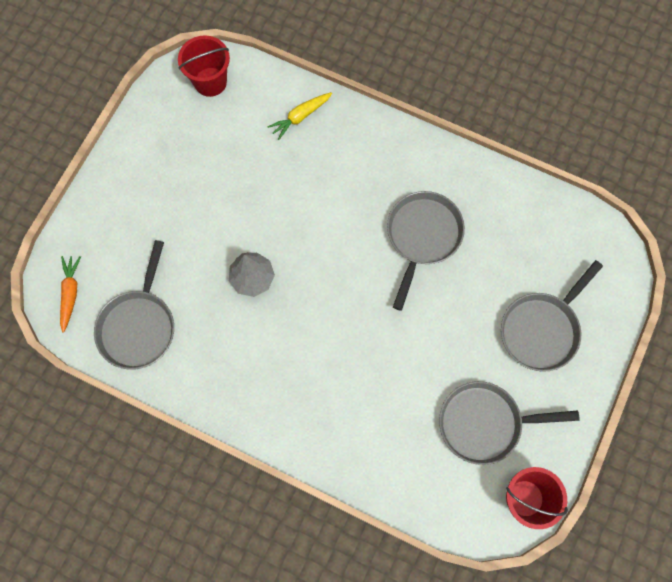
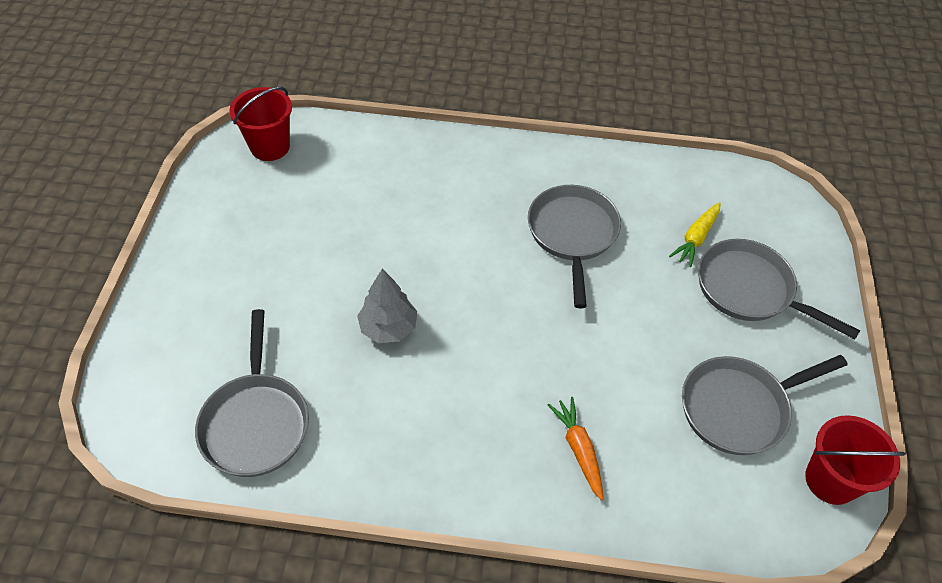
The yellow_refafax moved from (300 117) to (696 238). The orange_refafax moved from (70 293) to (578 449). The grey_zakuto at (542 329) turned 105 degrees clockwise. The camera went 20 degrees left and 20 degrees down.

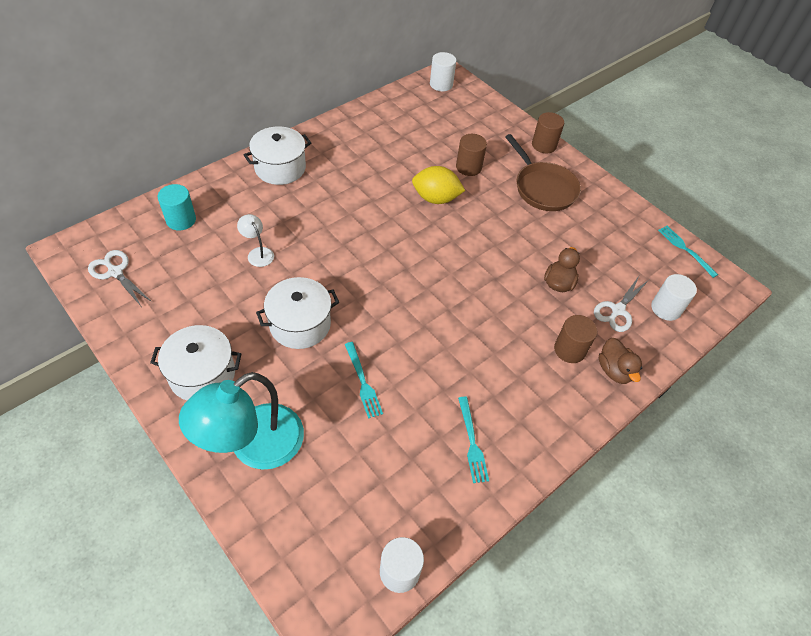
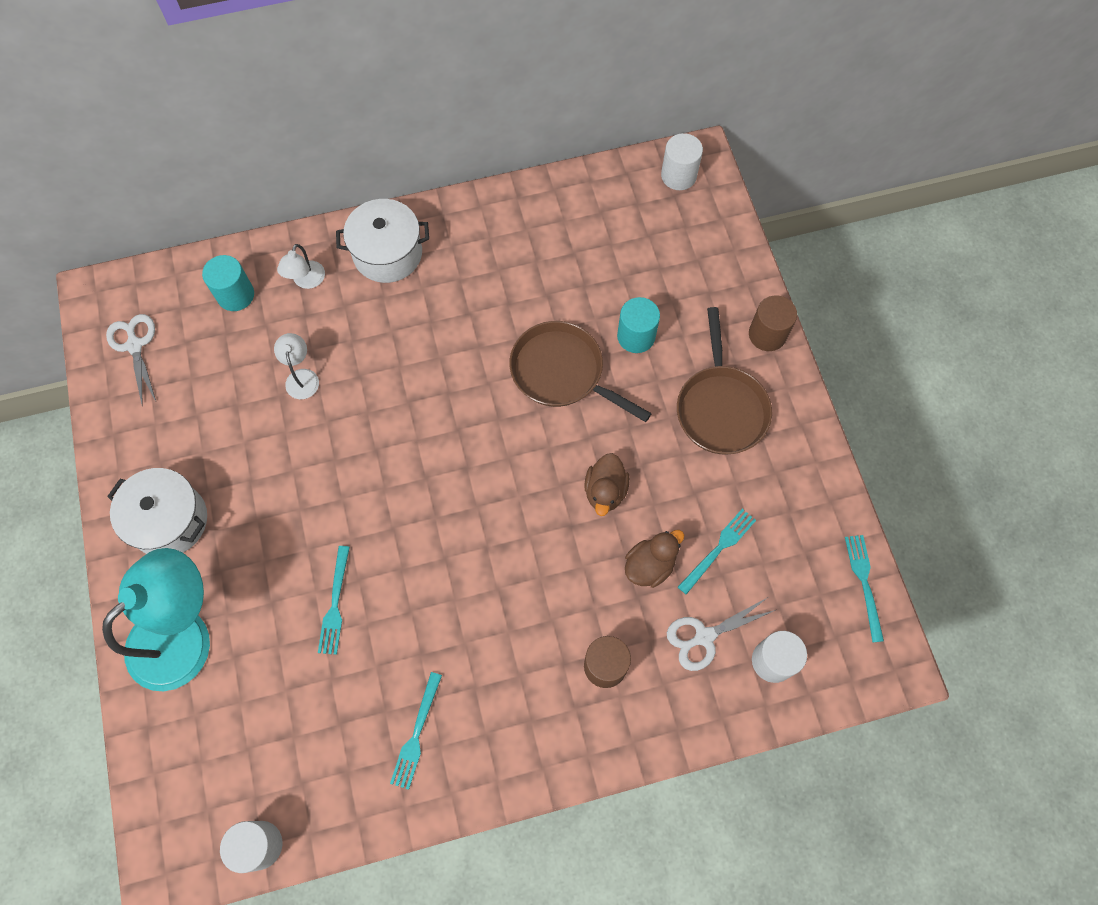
The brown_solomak at (468 167) became the turquoise_solomak at (636 336). The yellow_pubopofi at (436 198) was replaced by the brown_zakuto at (562 373). The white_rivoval at (300 324) disappeared. The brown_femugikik moved from (614 370) to (605 491). The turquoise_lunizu at (254 446) turned 150 degrees clockwise. The white_lunizu at (306 281) appeared. The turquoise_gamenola at (718 548) appeared. The camera went 30 degrees right and 15 degrees up.

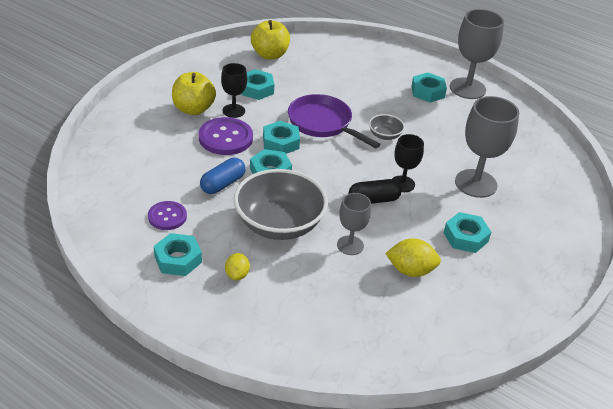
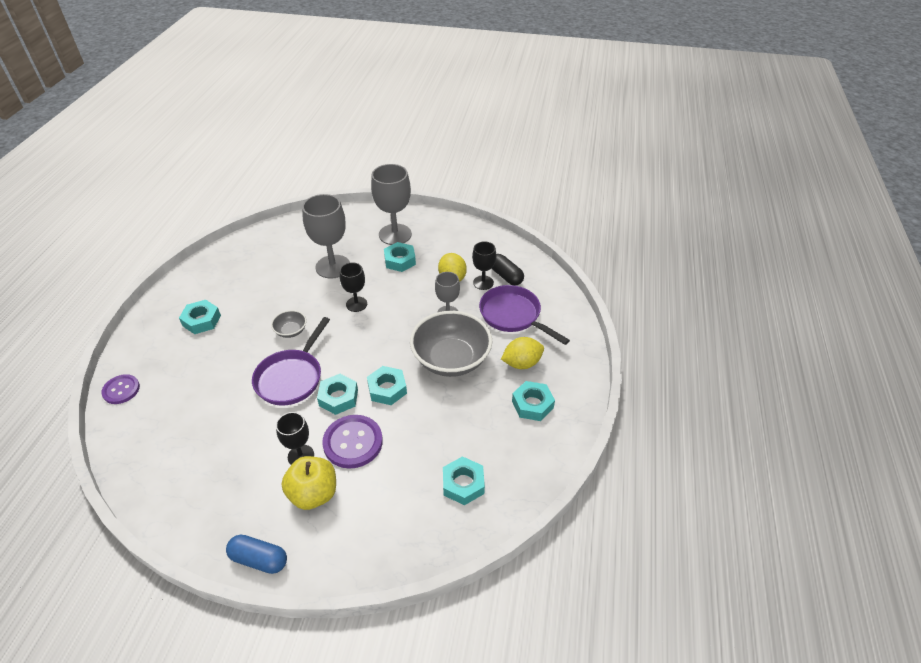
The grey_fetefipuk moved from (467 88) to (395 234). The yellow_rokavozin at (270 55) disappeared. The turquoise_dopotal moved from (256 89) to (463 484). The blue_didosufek moved from (223 184) to (259 559). The black_didosufek moved from (373 200) to (506 276). The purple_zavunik moved from (167 216) to (121 390). The yellow_pubopofi at (237 275) changed to 1.59 times the size. The black_fetefipuk at (483 282) appeared. The purple_zakuto at (513 315) appeared. The camera went 110 degrees left and 5 degrees up.

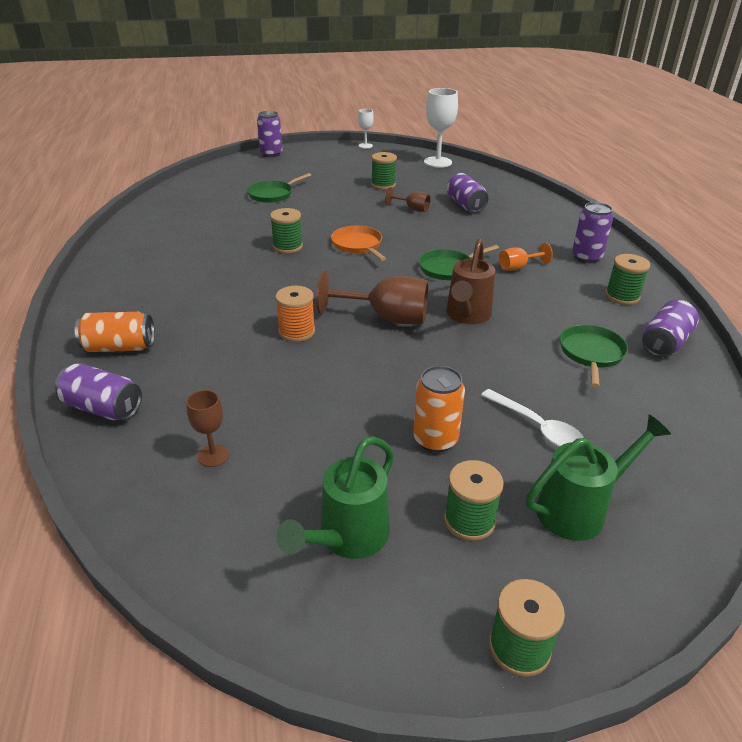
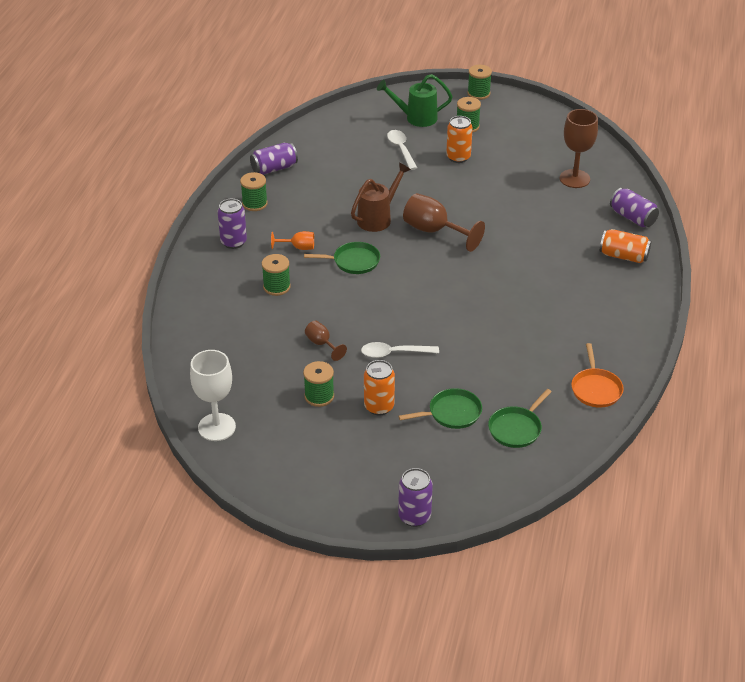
The white_fetefipuk at (365 146) disappeared. The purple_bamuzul at (465 205) disappeared. The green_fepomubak moved from (287 247) to (276 287). The orange_zakuto moved from (358 245) to (596 389). The orange_fepomubak at (297 331) disappeared. The green_zakuto moved from (591 353) to (516 429). The brown_fetefipuk at (213 455) changed to 1.86 times the size. The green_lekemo at (348 538) disappeared. The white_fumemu at (394 353) appeared. The orange_bamuzul at (379 406) appeared. The camera went 155 degrees left and 5 degrees up.

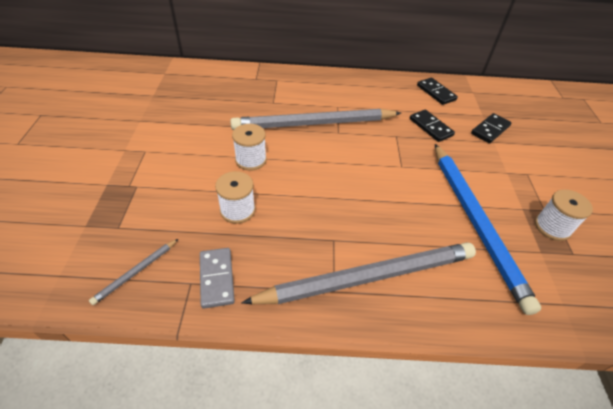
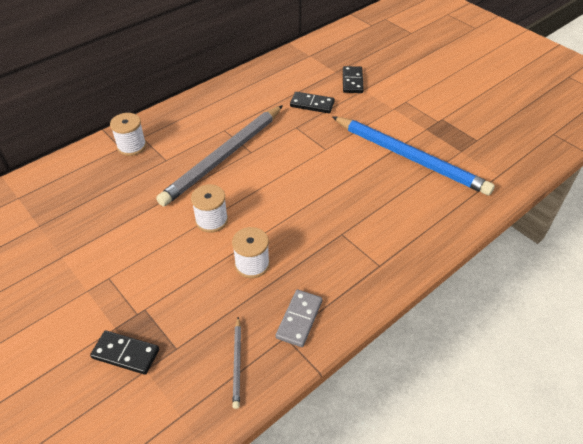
The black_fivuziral moved from (436 93) to (125 354). The white_fepomubak moved from (552 227) to (132 146). The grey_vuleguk at (368 277) disappeared. The grey_fivuziral at (216 278) turned 75 degrees clockwise. The camera went 40 degrees left and 0 degrees up.

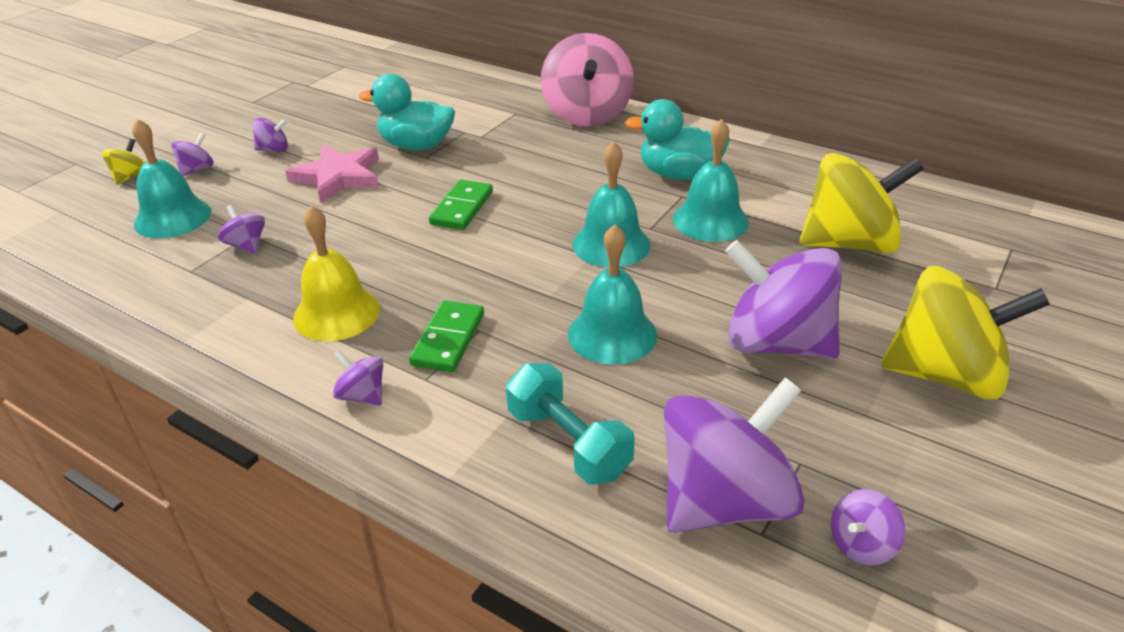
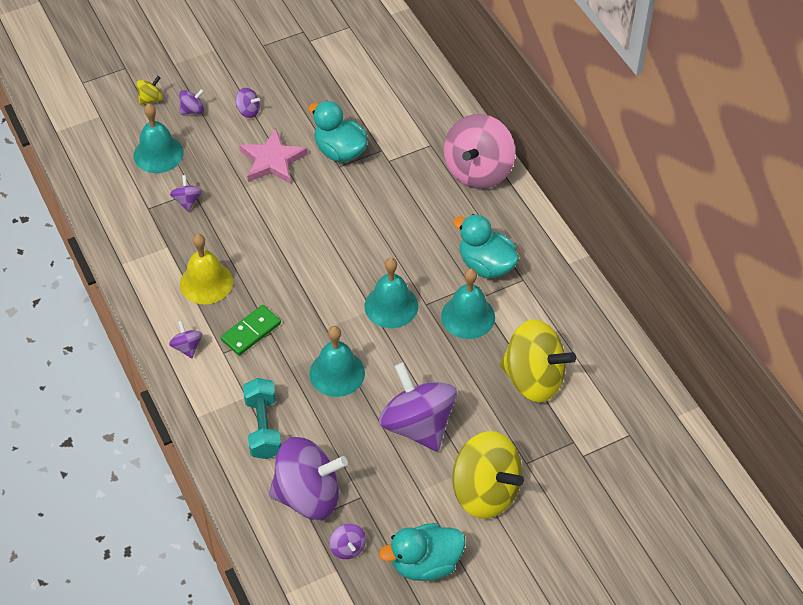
The green_fivuziral at (462 208) disappeared. The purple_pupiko at (861 544) turned 105 degrees counterclockwise. The turquoise_femugikik at (425 563) appeared. The camera went 30 degrees right and 15 degrees up.

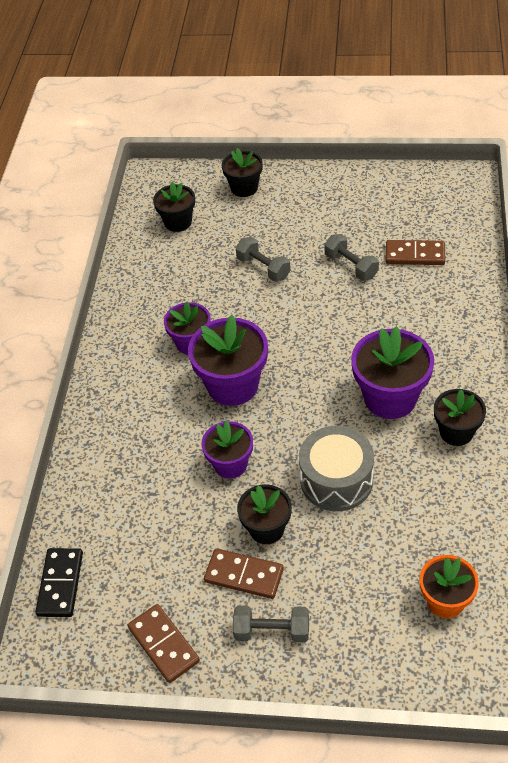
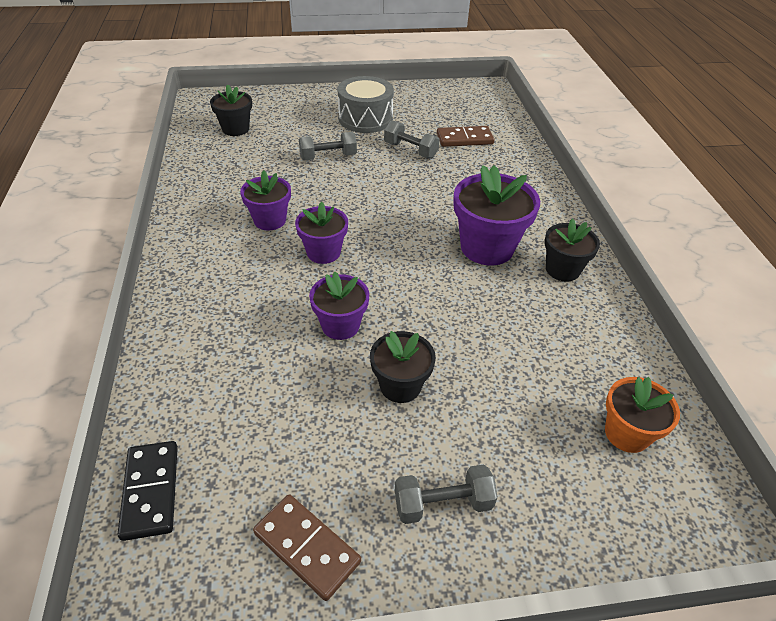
The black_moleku at (244 188) disappeared. The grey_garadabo at (263 268) turned 45 degrees counterclockwise. The purple_moleku at (233 385) changed to 0.62 times the size. The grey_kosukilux moved from (336 480) to (365 119). The brown_fivuziral at (244 575) disappeared. The camera went 20 degrees left and 5 degrees down.

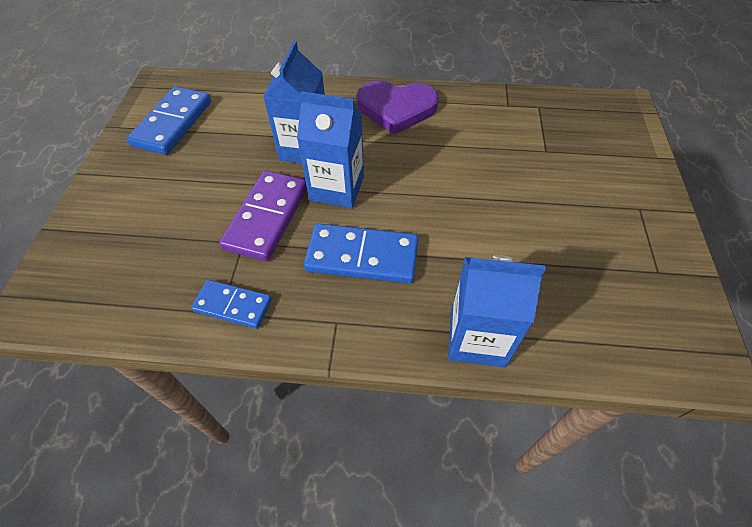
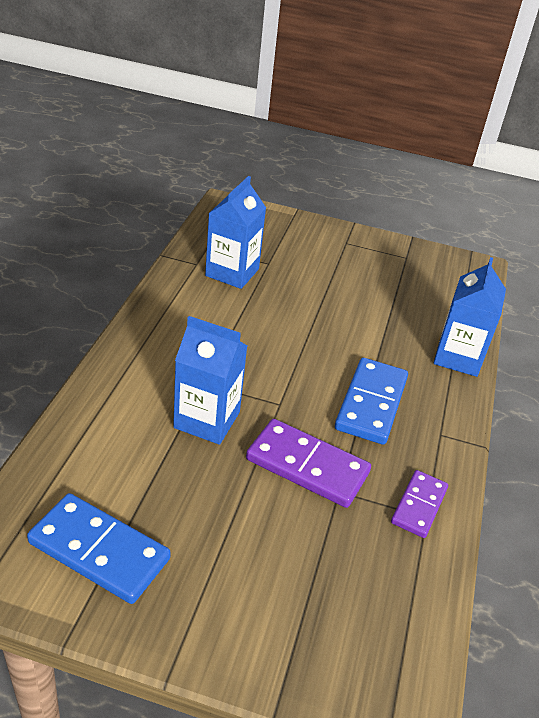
The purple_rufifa at (396 108) disappeared. The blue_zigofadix moved from (337 188) to (232 272). The blue_fivuziral at (233 306) became the purple_fivuziral at (419 506). The camera went 85 degrees left and 15 degrees down.

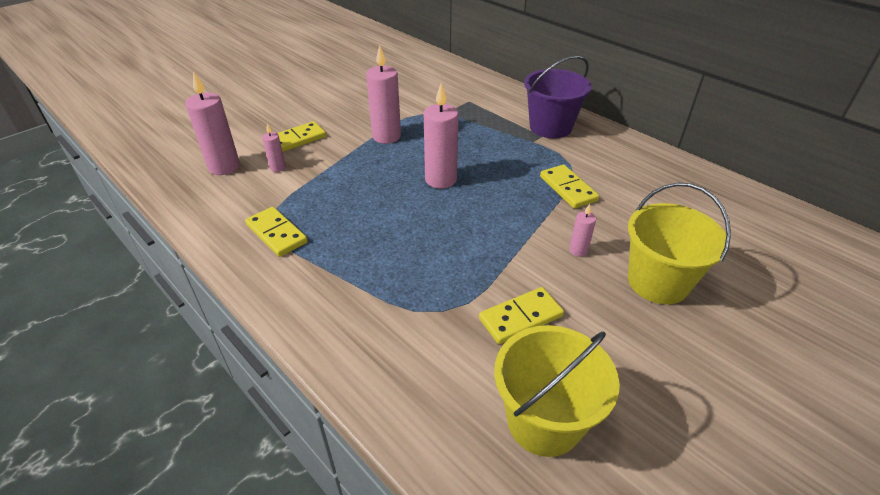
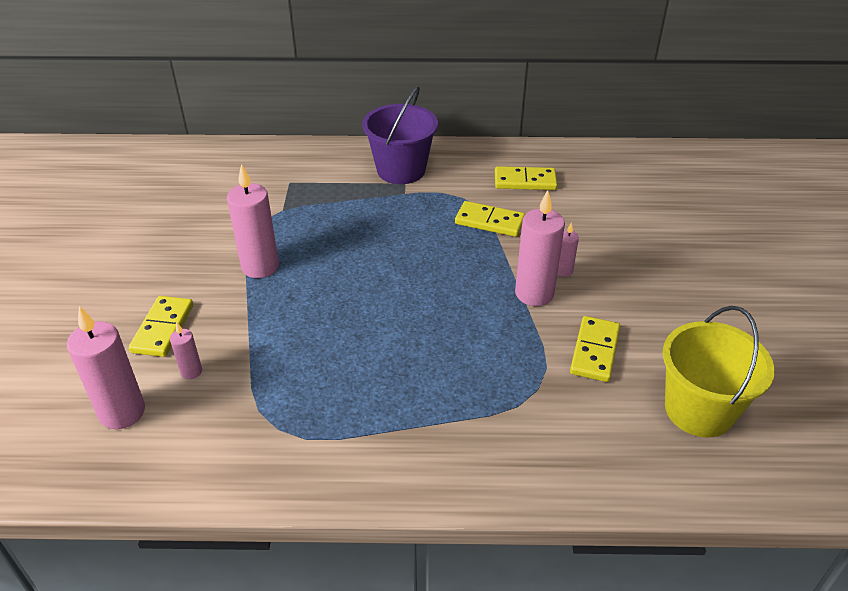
The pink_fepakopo moved from (440 180) to (534 293). The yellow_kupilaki at (658 282) disappeared. The yellow_fivuziral moved from (276 234) to (525 181). The camera went 45 degrees left and 0 degrees up.

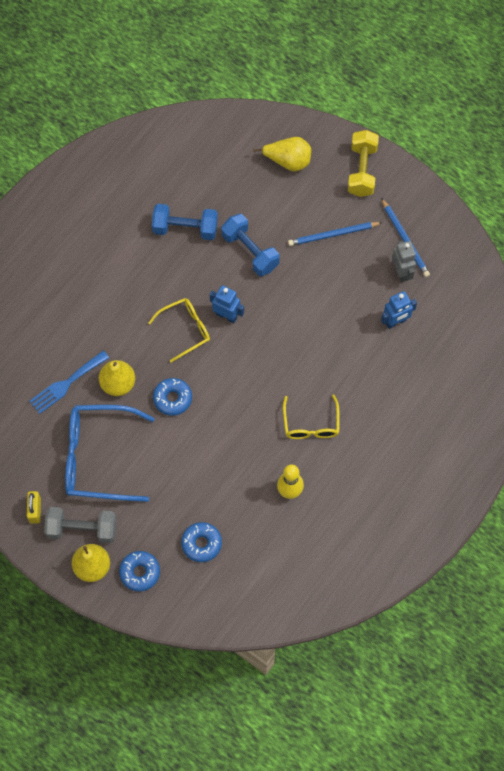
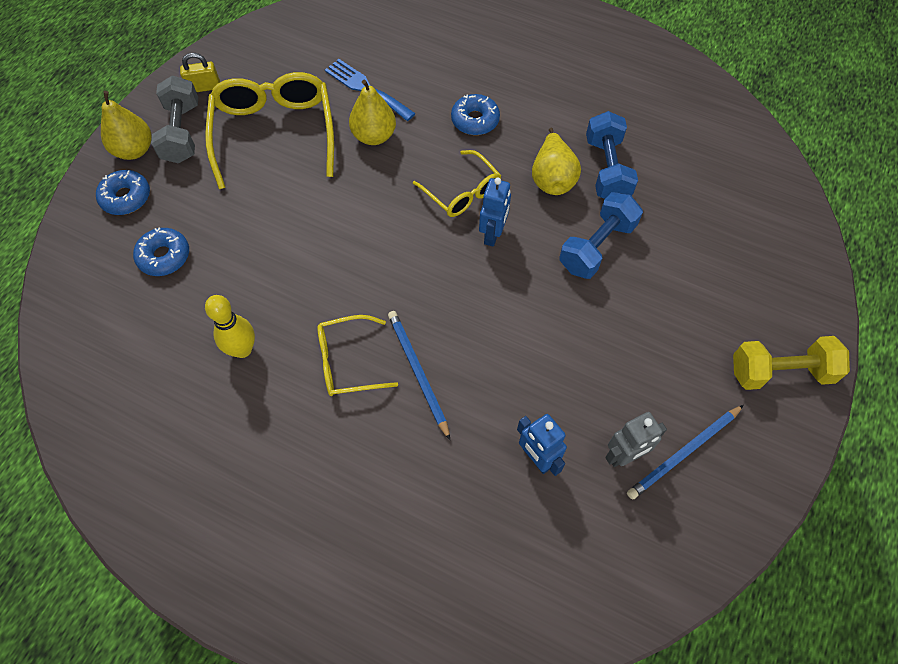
The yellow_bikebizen moved from (288 161) to (552 179). The blue_vuleguk moved from (333 235) to (418 372). The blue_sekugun moved from (172 399) to (475 120). The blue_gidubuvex at (98 458) became the yellow_gidubuvex at (274 133). The camera went 80 degrees right and 5 degrees down.

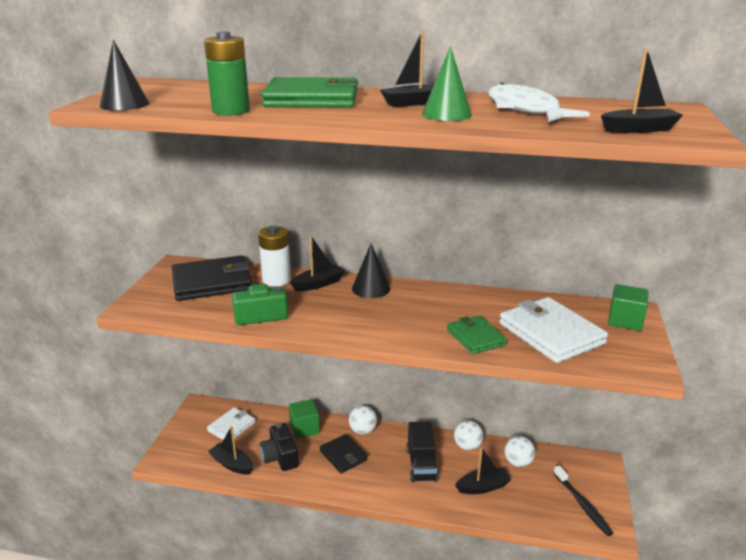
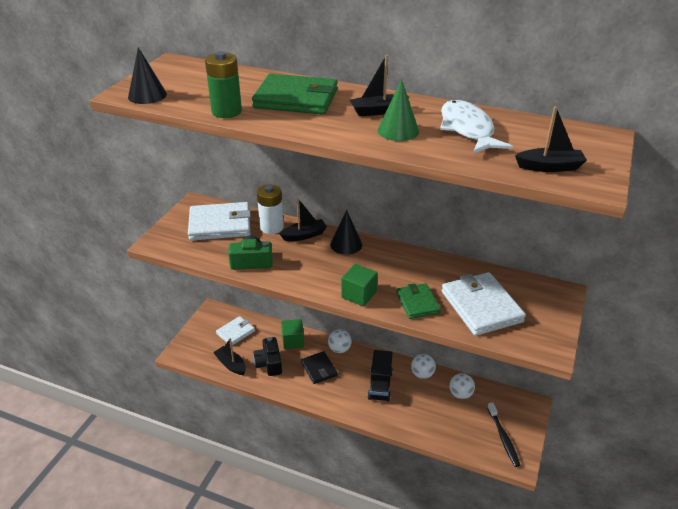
The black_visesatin at (212 282) became the white_visesatin at (220 224). The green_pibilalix moved from (625 320) to (359 295). The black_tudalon at (483 487) disappeared. The camera went 10 degrees right and 10 degrees up.

